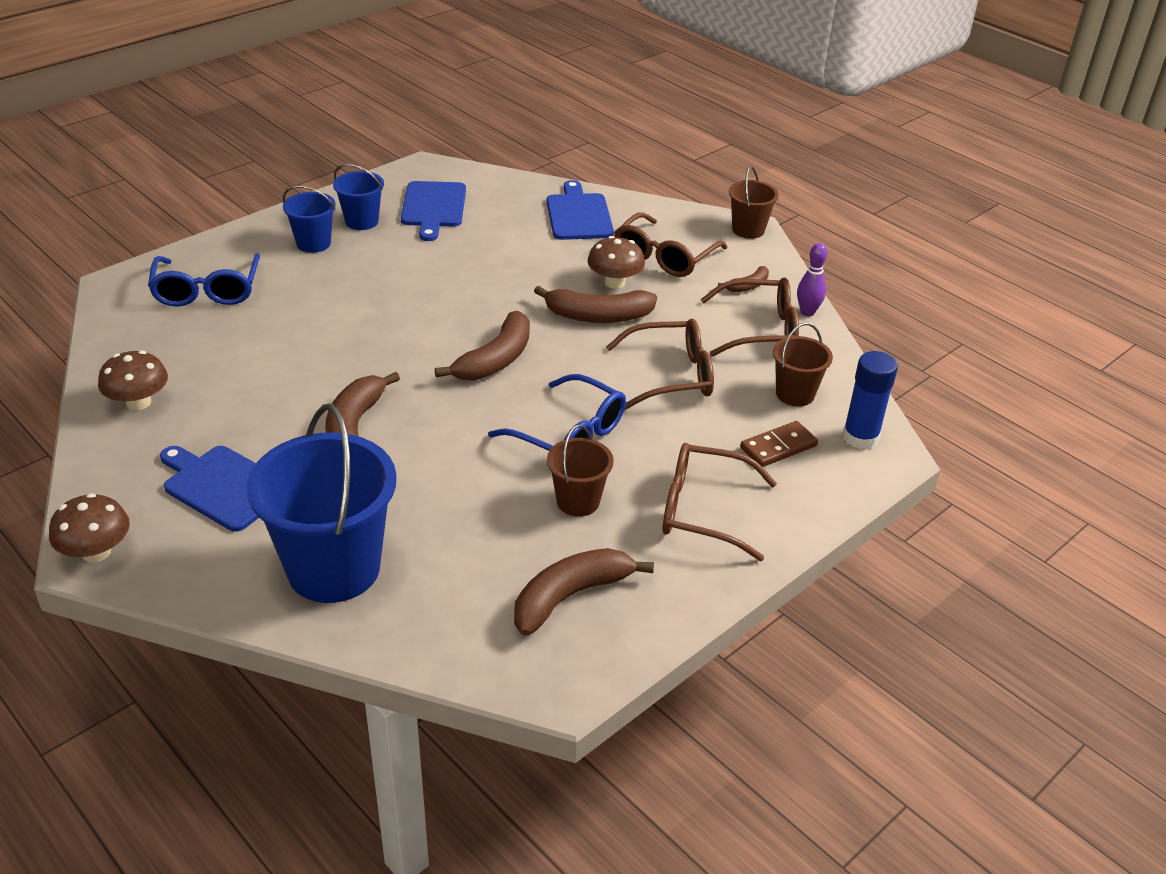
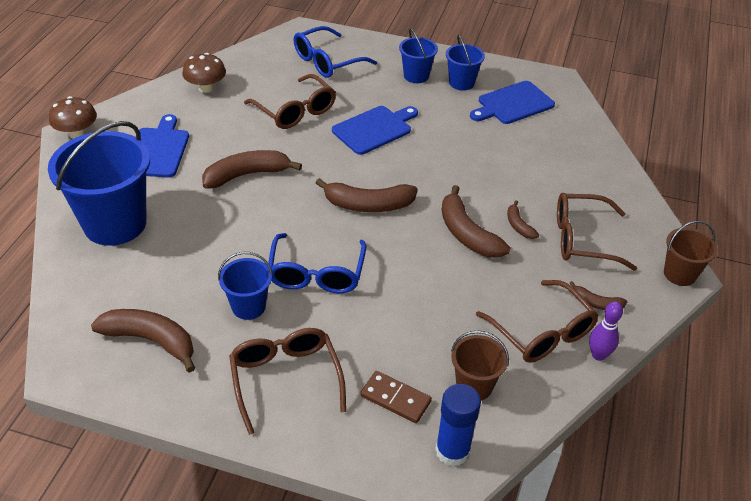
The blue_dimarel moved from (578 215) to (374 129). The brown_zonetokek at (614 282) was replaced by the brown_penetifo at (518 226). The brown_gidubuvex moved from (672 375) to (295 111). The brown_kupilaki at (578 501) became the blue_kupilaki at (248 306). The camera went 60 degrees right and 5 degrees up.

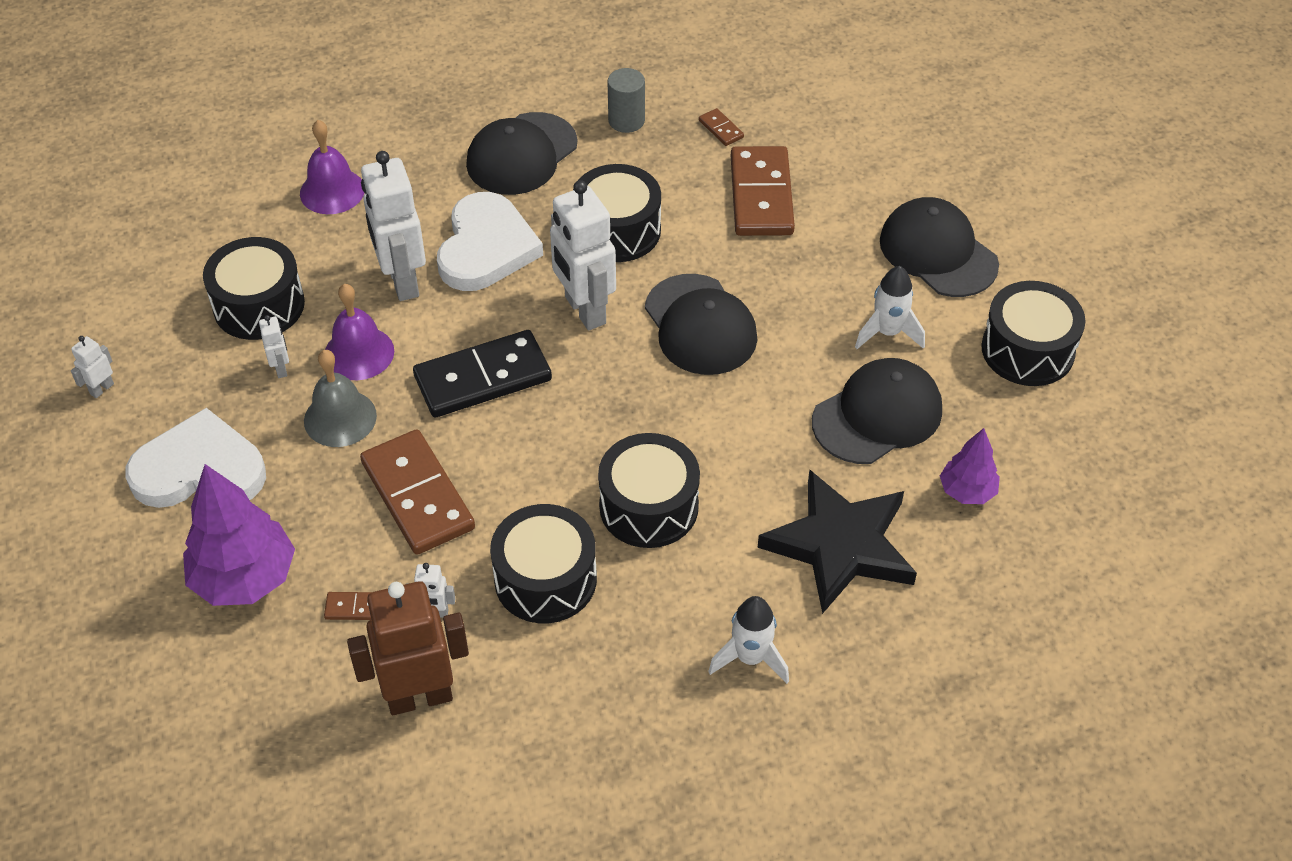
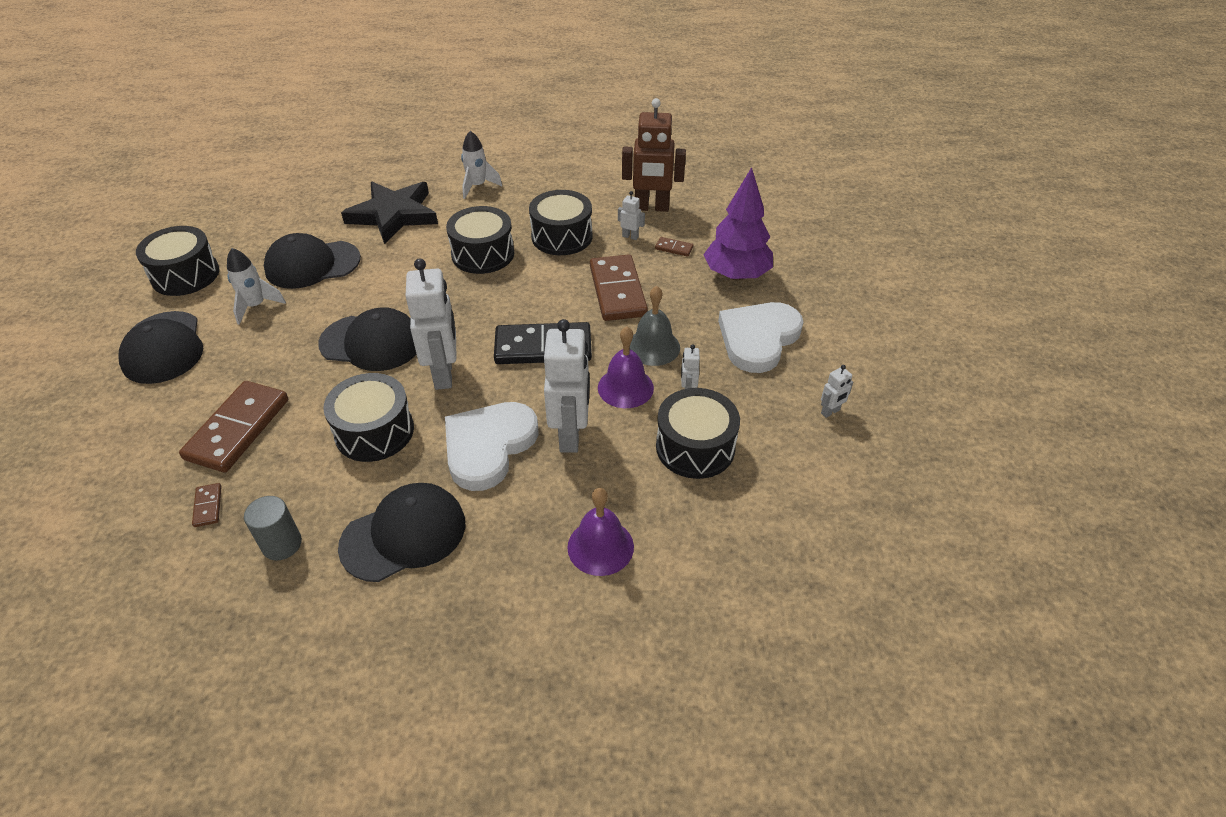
The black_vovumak at (700 325) turned 105 degrees clockwise. The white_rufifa at (199 470) turned 105 degrees clockwise. The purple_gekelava at (967 491) disappeared. The camera went 160 degrees left and 5 degrees down.

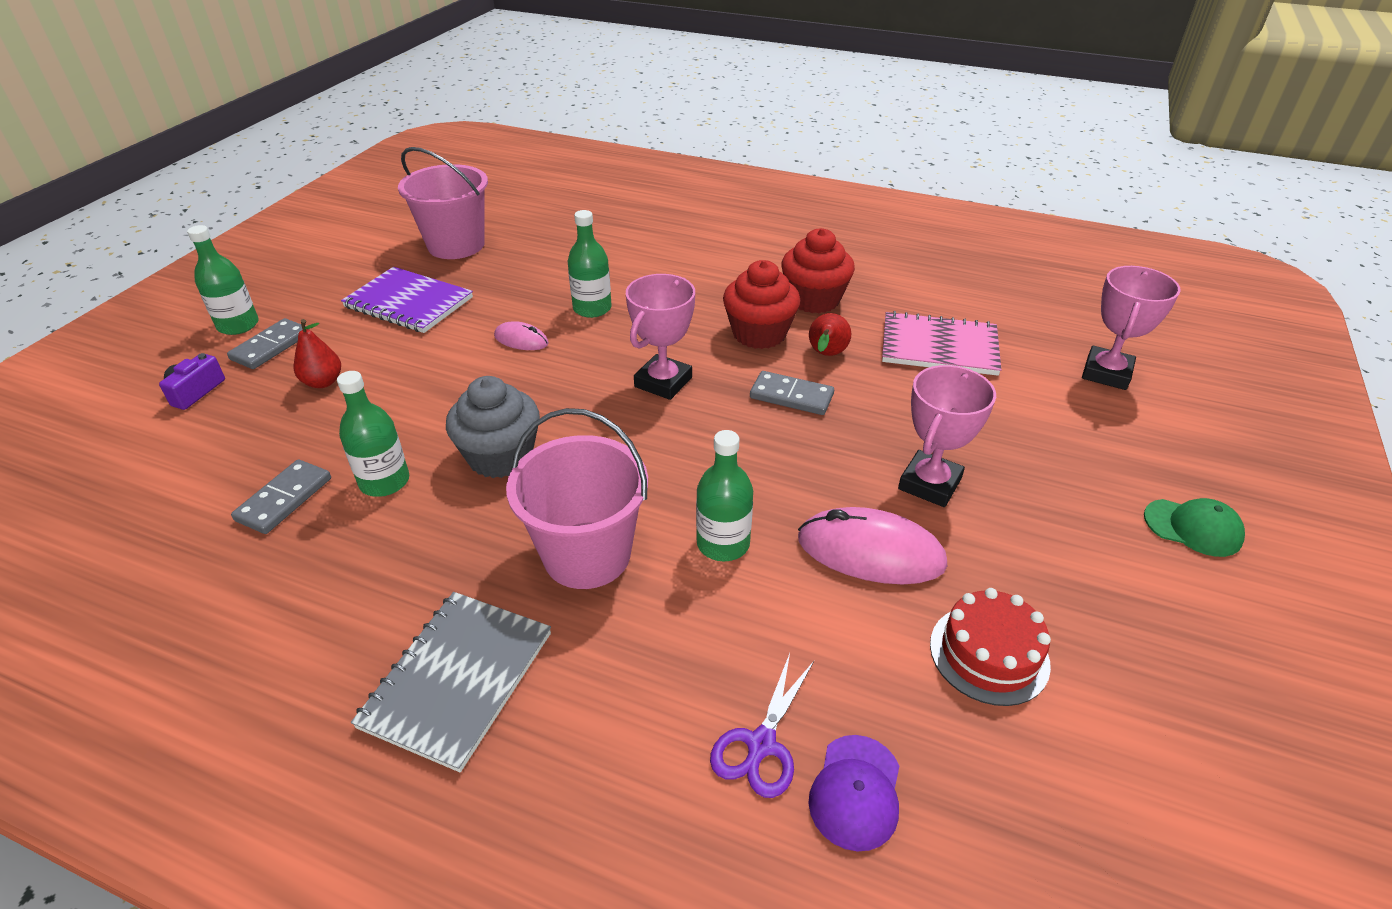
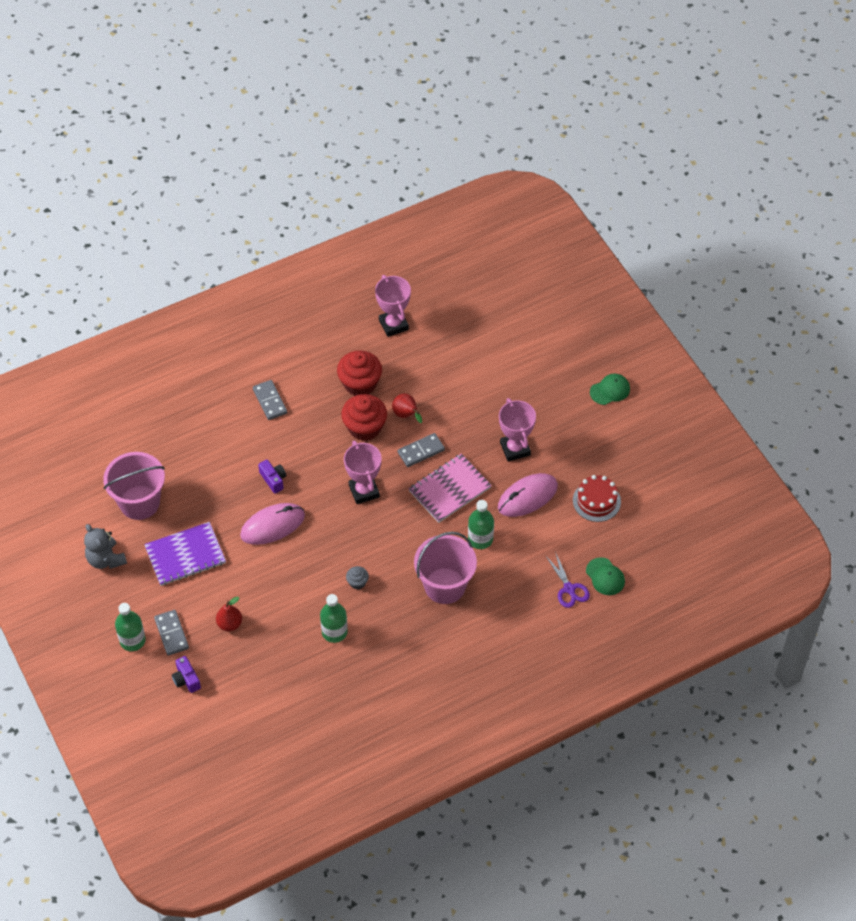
The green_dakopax at (592 308) was replaced by the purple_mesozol at (273 479). The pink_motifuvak moved from (1106 373) to (393 325). The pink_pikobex moved from (939 347) to (450 489). The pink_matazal at (521 340) changed to 1.87 times the size. The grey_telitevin at (500 456) changed to 0.48 times the size. The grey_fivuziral moved from (284 499) to (270 401). The grey_pikobex at (458 679) disappeared. The purple_vovumak at (855 792) became the green_vovumak at (605 576). The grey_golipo at (106 559) appeared. The camera went 50 degrees left and 15 degrees up.

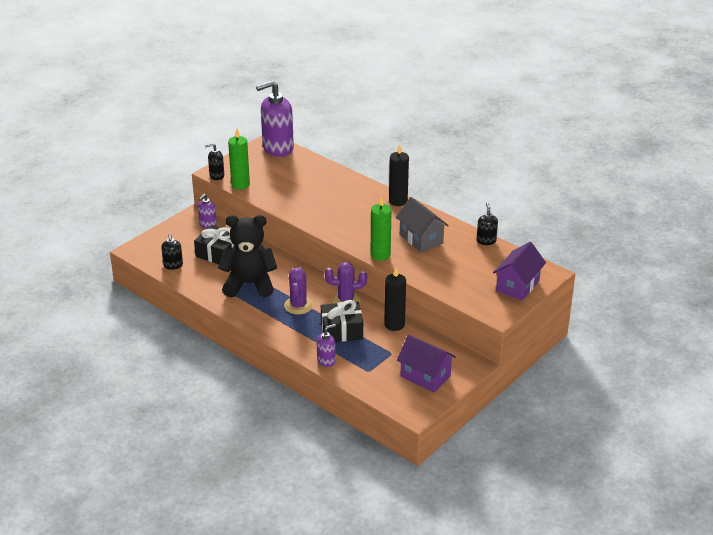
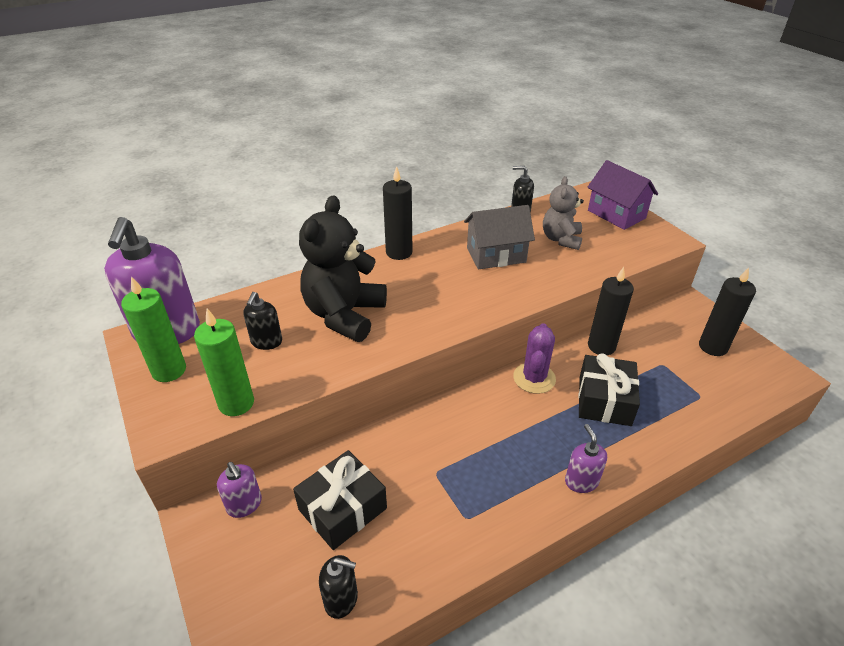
The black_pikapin moved from (216 176) to (266 342). The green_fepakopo moved from (380 255) to (169 370). The black_golipo moved from (249 284) to (344 315). The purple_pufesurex at (298 305) disappeared. The purple_pikapin moved from (326 361) to (581 481). The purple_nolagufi at (425 376) was replaced by the black_fepakopo at (713 347). The grey_golipo at (561 239) appeared. The camera went 70 degrees left and 5 degrees up.

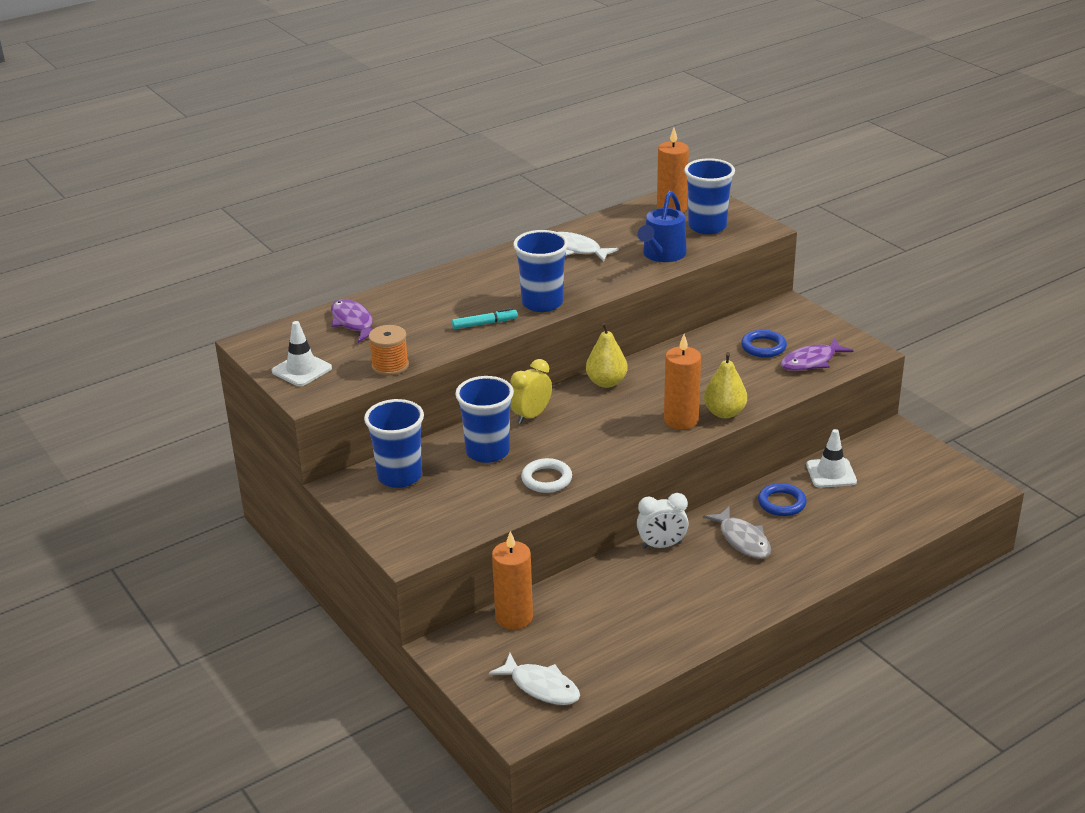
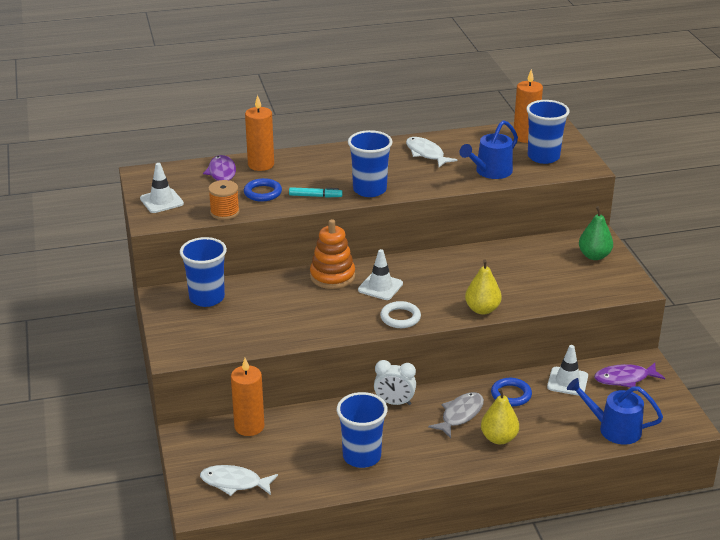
The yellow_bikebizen moved from (606 382) to (499 438). The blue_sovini moved from (763 347) to (262 193). The orange_fepakopo moved from (681 420) to (261 165). The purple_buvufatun moved from (811 361) to (625 378). The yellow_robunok at (531 416) was replaced by the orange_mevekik at (332 276). The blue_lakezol moved from (487 452) to (362 456). The white_sovini moved from (546 479) to (400 317). The grey_buvufatun at (742 540) turned 135 degrees counterclockwise. The white_buvufatun at (541 687) turned 135 degrees clockwise. The green_bikebizen at (594 256) appeared. The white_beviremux at (380 287) appeared. The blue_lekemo at (614 429) appeared. The camera went 20 degrees right and 0 degrees up.

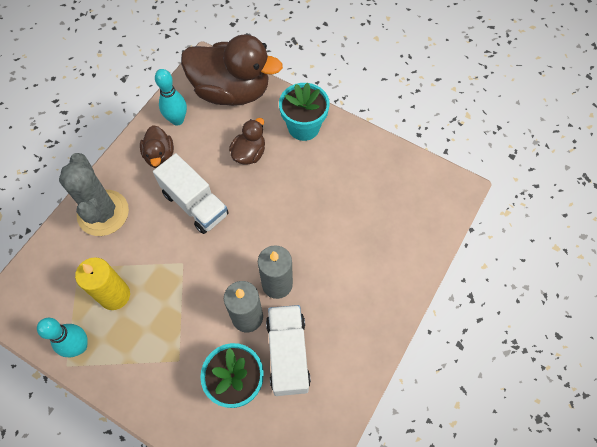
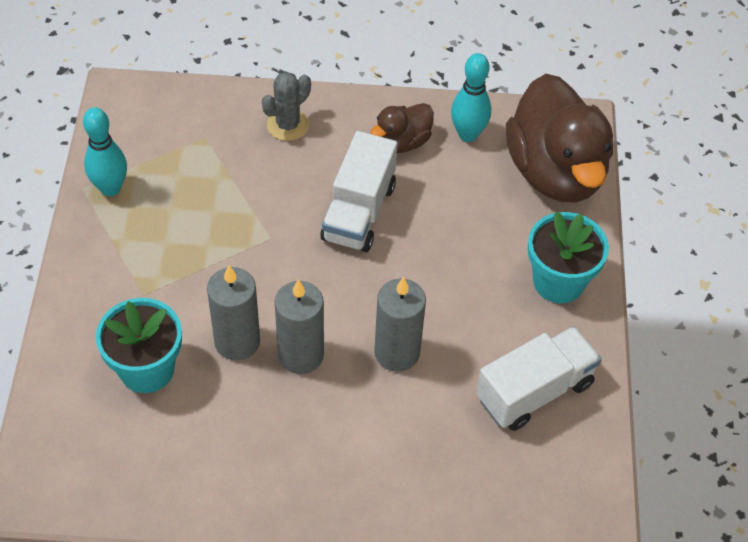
The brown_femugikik at (249 153) disappeared. The grey_pufesurex at (103 213) changed to 0.59 times the size. The yellow_fepakopo at (115 295) disappeared. The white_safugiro moved from (288 354) to (534 391). The grey_fepakopo at (397 352) appeared. The camera went 60 degrees right and 10 degrees down.

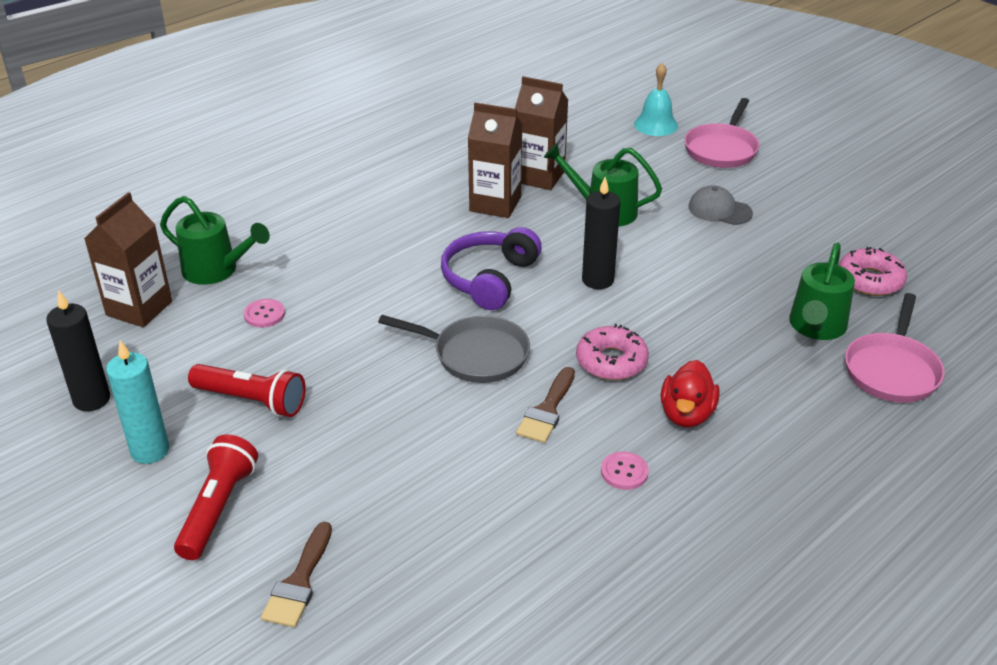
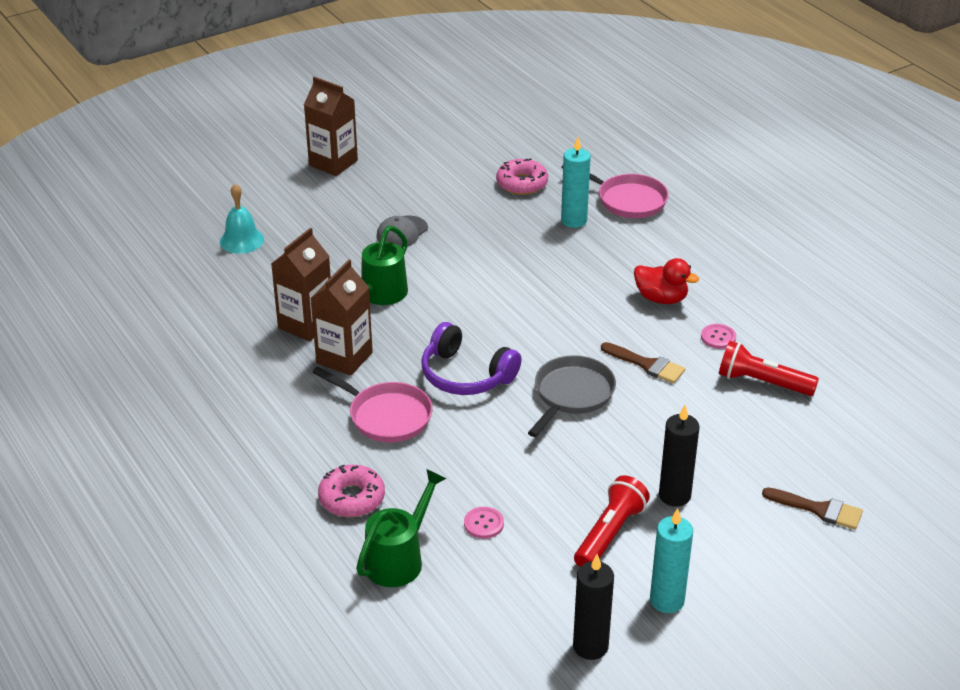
The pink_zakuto moved from (722 149) to (386 416). The black_fepakopo moved from (597 280) to (674 495). The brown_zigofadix moved from (139 308) to (333 163). The green_lekemo at (816 328) was replaced by the turquoise_fepakopo at (574 220). The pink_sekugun moved from (611 361) to (352 498). The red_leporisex moved from (218 508) to (762 382). The camera went 80 degrees left and 0 degrees up.

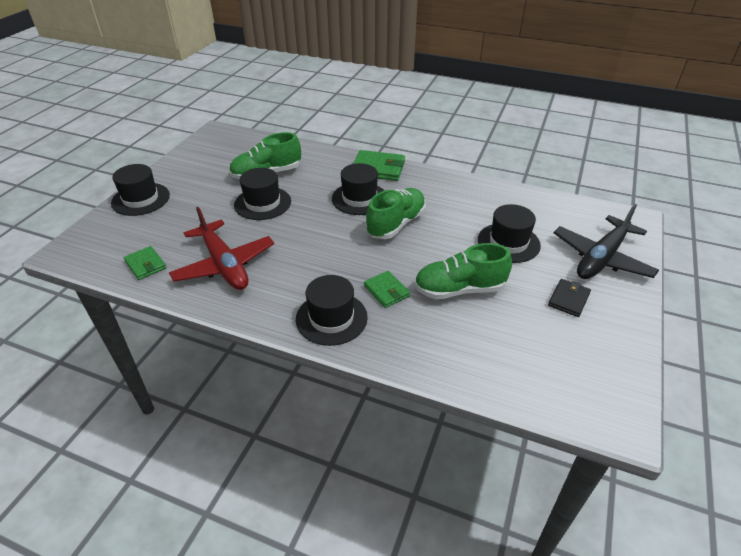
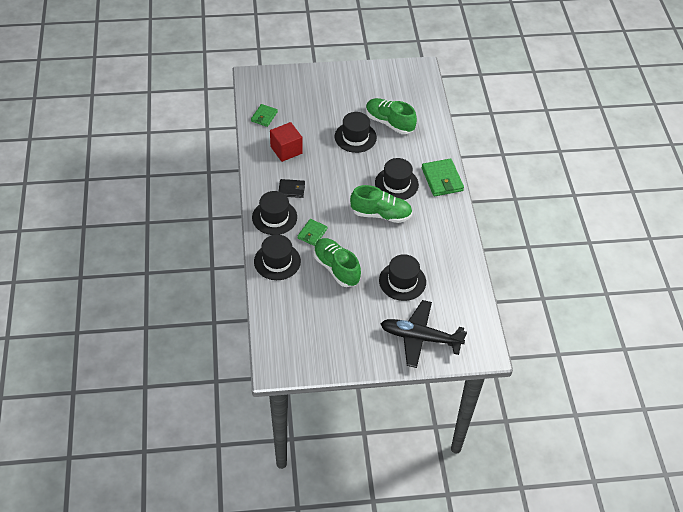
The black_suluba moved from (140 199) to (277 261). The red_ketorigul at (224 265) was replaced by the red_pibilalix at (286 150). The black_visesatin moved from (568 299) to (291 189). The camera went 60 degrees right and 10 degrees up.

